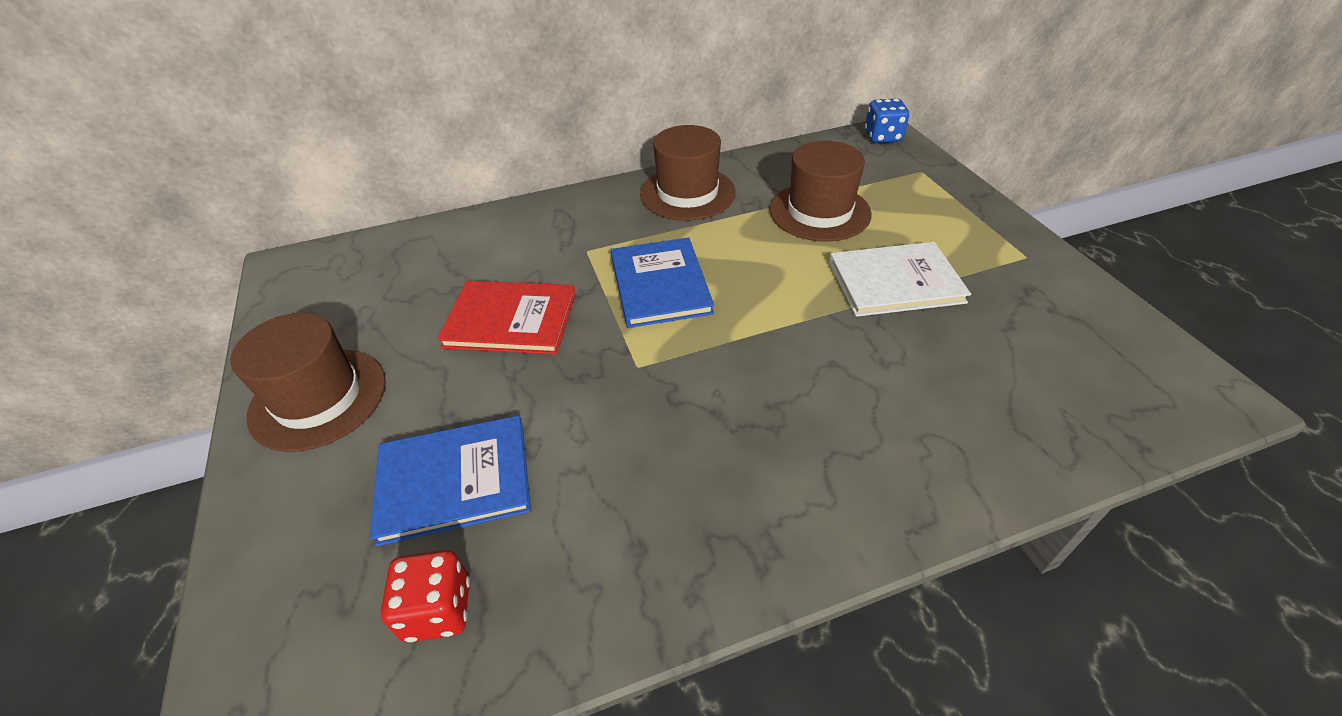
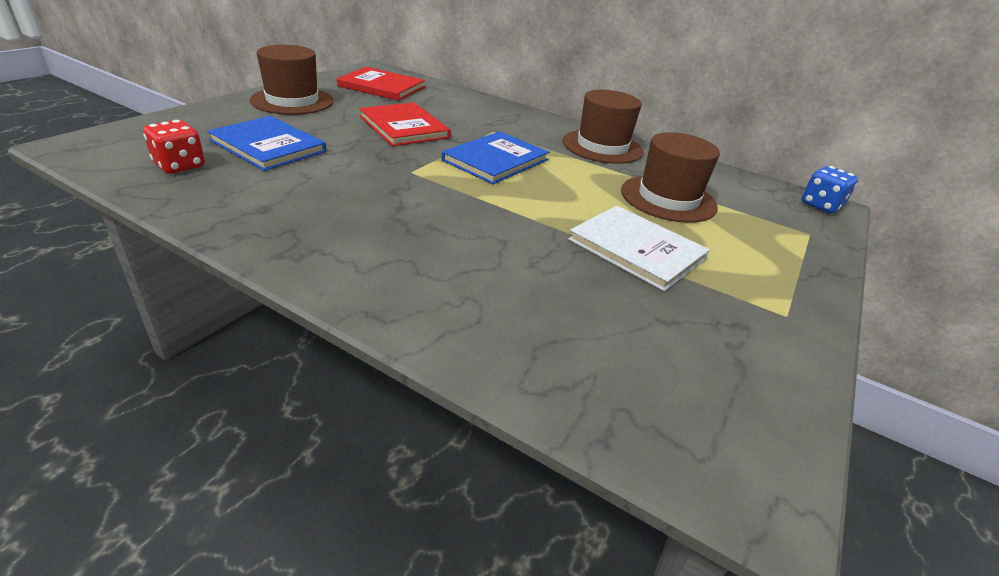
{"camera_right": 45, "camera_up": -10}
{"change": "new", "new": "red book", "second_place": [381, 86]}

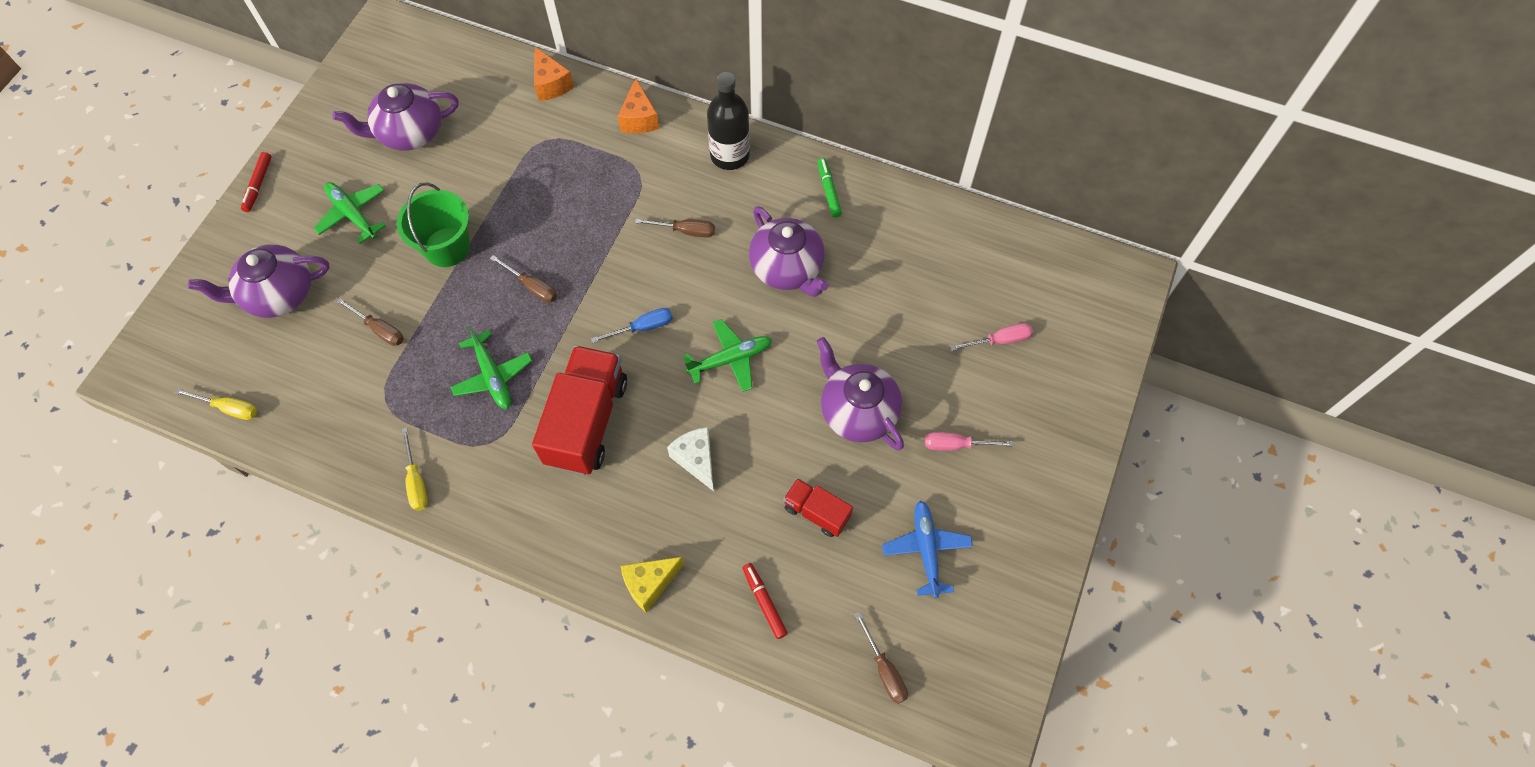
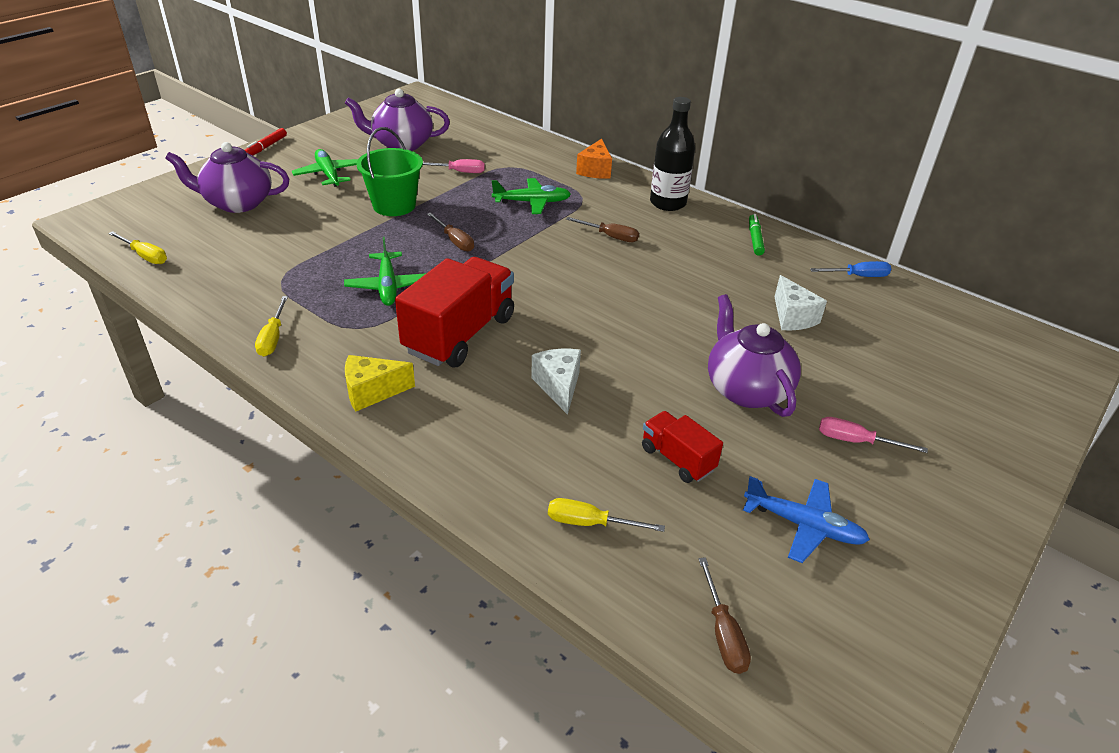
{"camera_right": 15, "camera_up": -25}
{"change": "gone", "old": "brown screwdriver", "first_place": [379, 329]}
{"change": "gone", "old": "orange cheese", "first_place": [551, 84]}
{"change": "shifted", "old": "blue screwdriver", "first_place": [642, 327], "second_place": [858, 276]}
{"change": "shifted", "old": "yellow cheese", "first_place": [649, 584], "second_place": [372, 392]}
{"change": "shifted", "old": "green plane", "first_place": [730, 359], "second_place": [532, 202]}
{"change": "swapped", "old": "red marker", "new": "yellow screwdriver", "first_place": [764, 602], "second_place": [590, 523]}
{"change": "gone", "old": "purple teapot", "first_place": [787, 269]}
{"change": "rotated", "old": "blue plane", "first_place": [926, 550], "second_place": [803, 525], "degrees": 105}
{"change": "shifted", "old": "pink screwdriver", "first_place": [999, 340], "second_place": [459, 172]}
{"change": "new", "new": "white cheese", "second_place": [792, 317]}

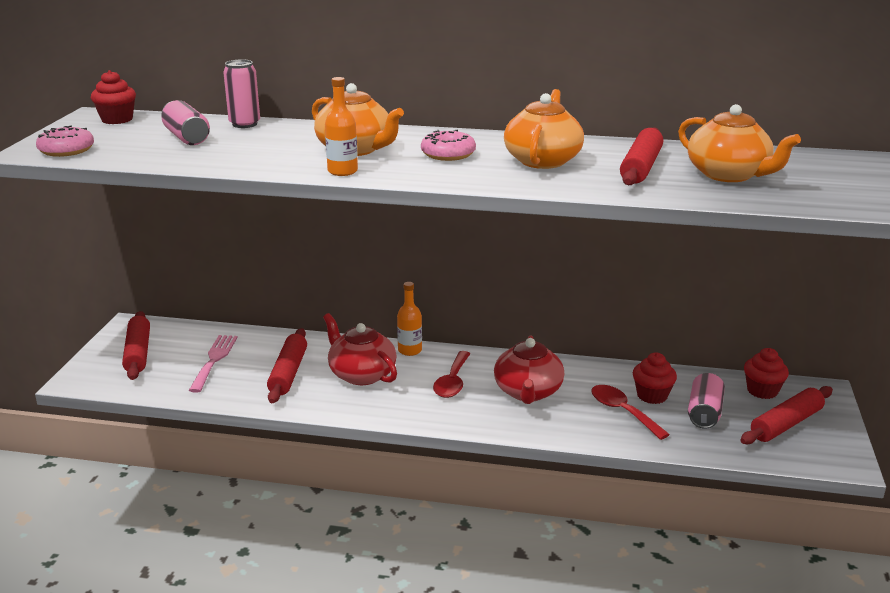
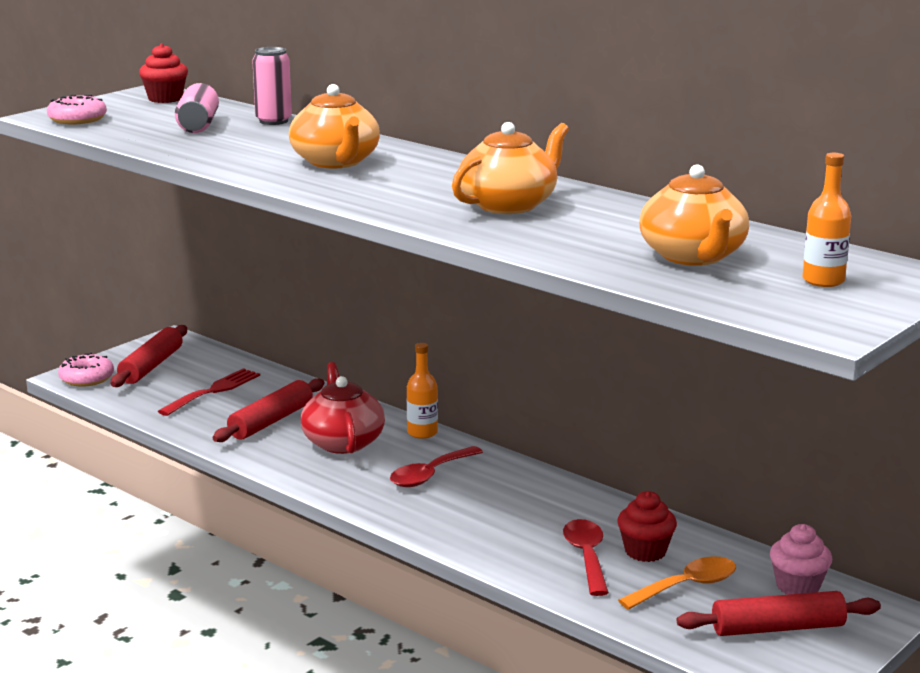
{"camera_right": 30, "camera_up": -5}
{"change": "repainted", "old": "pink fork", "new": "red fork", "first_place": [214, 360], "second_place": [213, 391]}
{"change": "shifted", "old": "orange bottle", "first_place": [342, 171], "second_place": [823, 280]}
{"change": "shifted", "old": "pink donut", "first_place": [448, 154], "second_place": [86, 378]}
{"change": "gone", "old": "red teapot", "first_place": [528, 392]}
{"change": "gone", "old": "red rolling pin", "first_place": [641, 167]}
{"change": "swapped", "old": "pink can", "new": "orange spoon", "first_place": [704, 413], "second_place": [687, 586]}
{"change": "repainted", "old": "red cupcake", "new": "pink cupcake", "first_place": [762, 391], "second_place": [798, 586]}

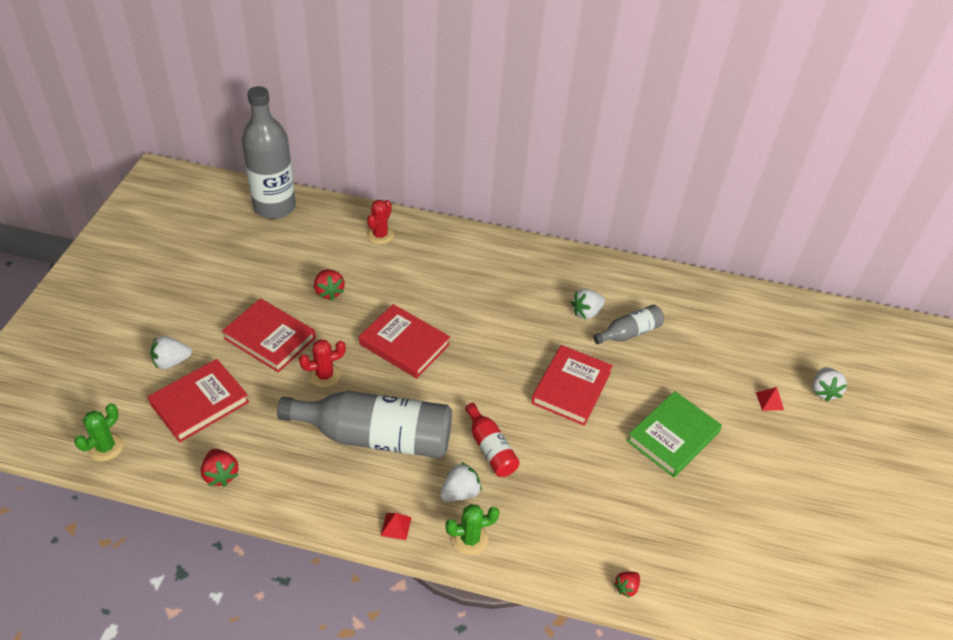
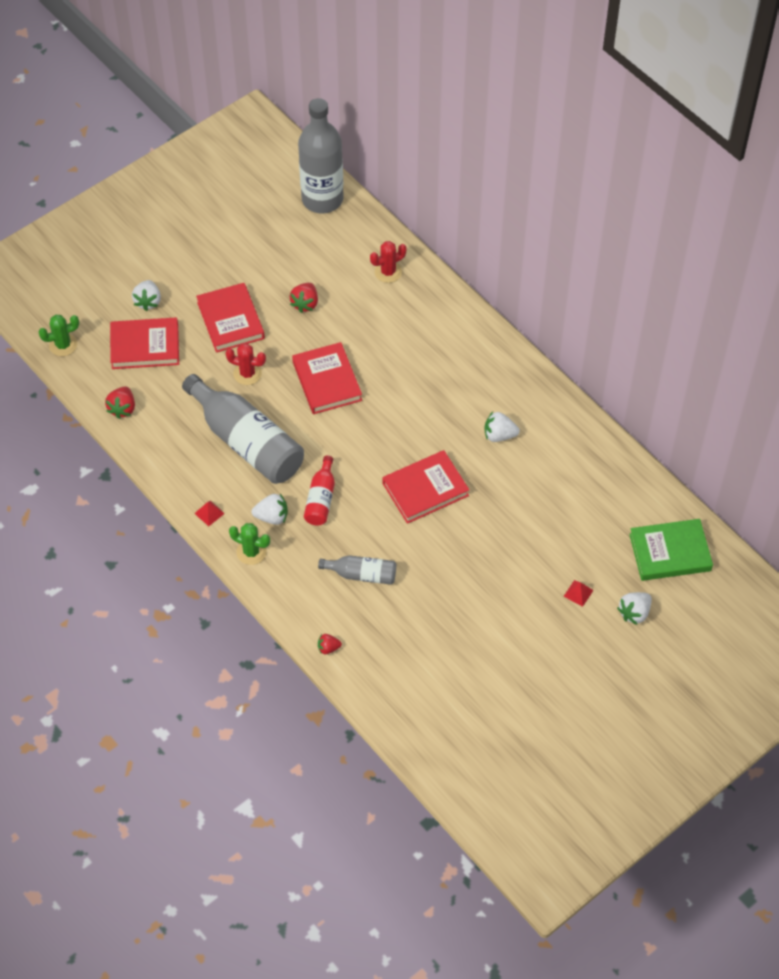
{"camera_right": 40, "camera_up": 10}
{"change": "rotated", "old": "white strawberry", "first_place": [171, 361], "second_place": [148, 301], "degrees": -105}
{"change": "shifted", "old": "grey bottle", "first_place": [629, 333], "second_place": [362, 574]}
{"change": "shifted", "old": "green book", "first_place": [673, 437], "second_place": [670, 552]}

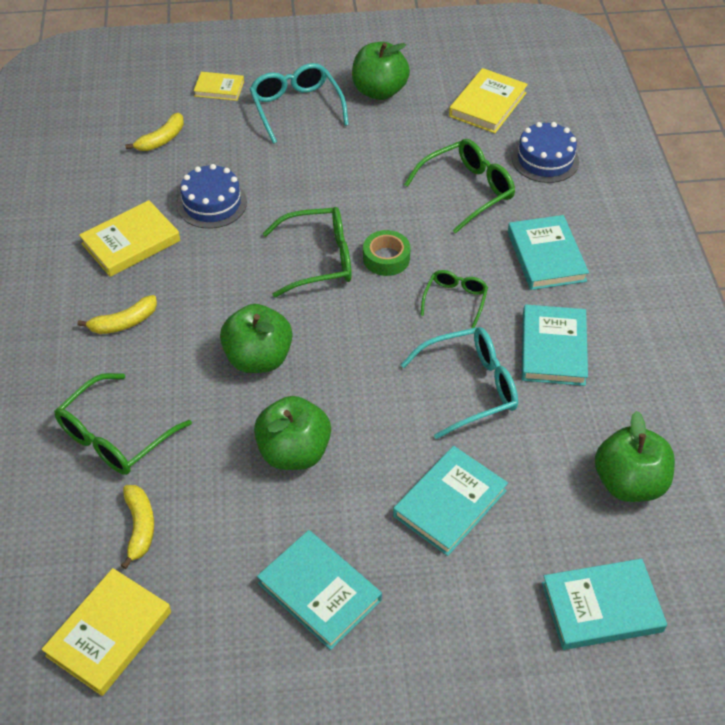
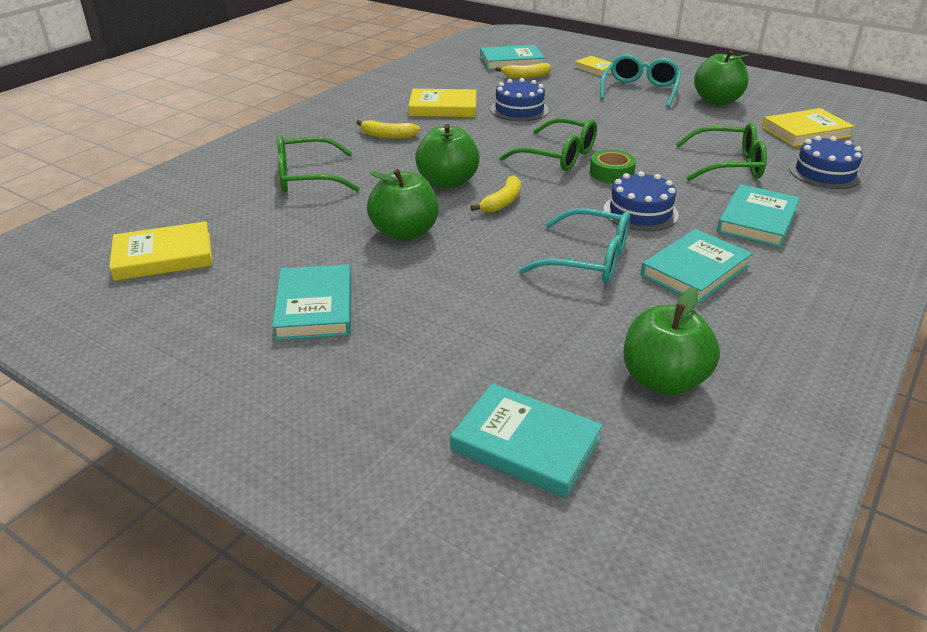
{"camera_right": 40, "camera_up": -15}
{"change": "shifted", "old": "yellow banana", "first_place": [140, 527], "second_place": [502, 202]}
{"change": "shifted", "old": "turquoise book", "first_place": [450, 503], "second_place": [511, 62]}
{"change": "swapped", "old": "green glasses", "new": "blue cake", "first_place": [455, 300], "second_place": [640, 212]}

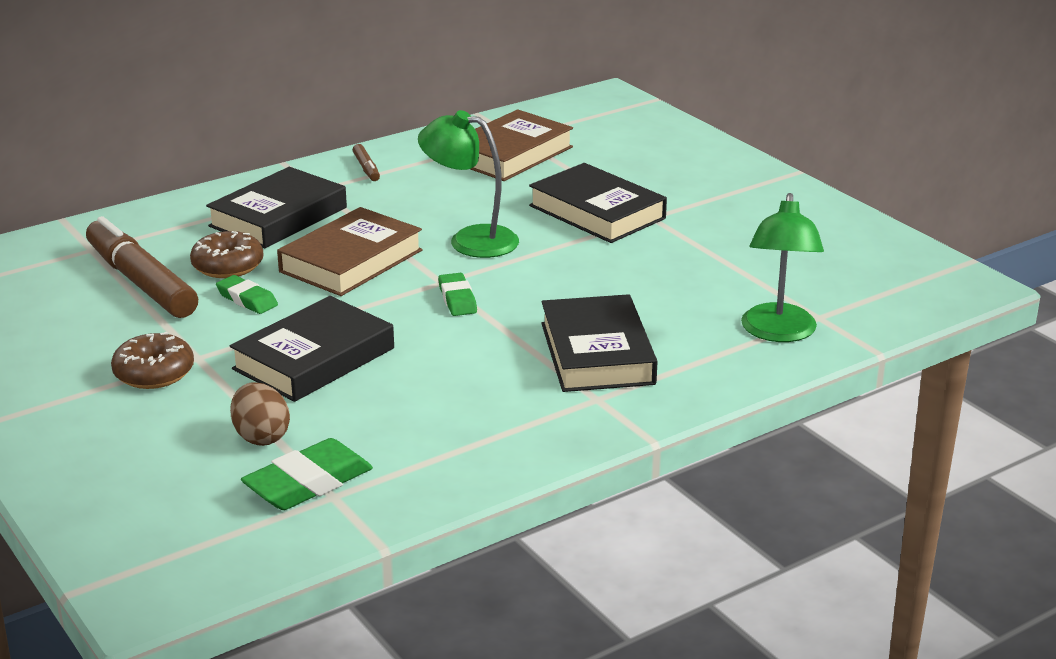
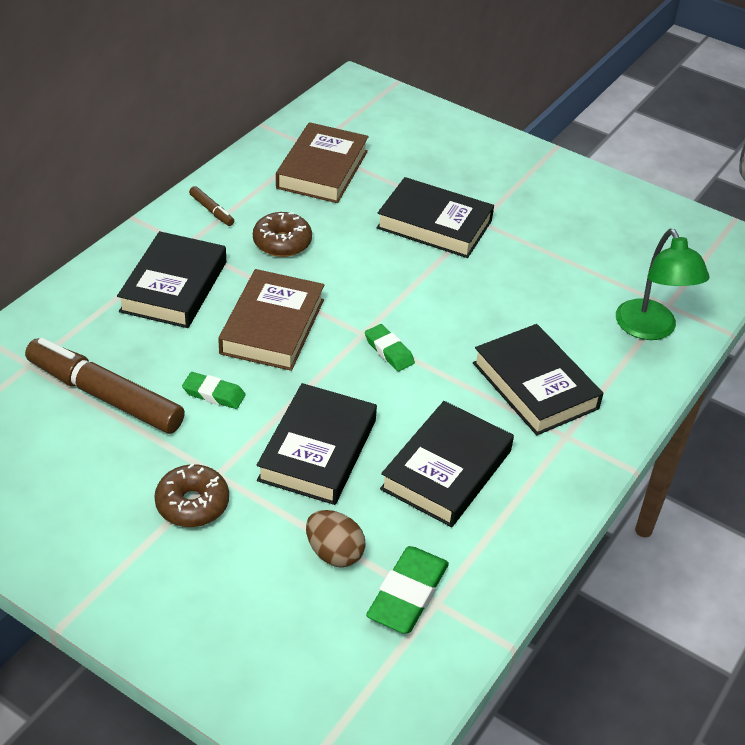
{"camera_right": -25, "camera_up": 15}
{"change": "shifted", "old": "brown donut", "first_place": [228, 266], "second_place": [282, 242]}
{"change": "gone", "old": "green lamp", "first_place": [470, 240]}
{"change": "new", "new": "black book", "second_place": [446, 470]}

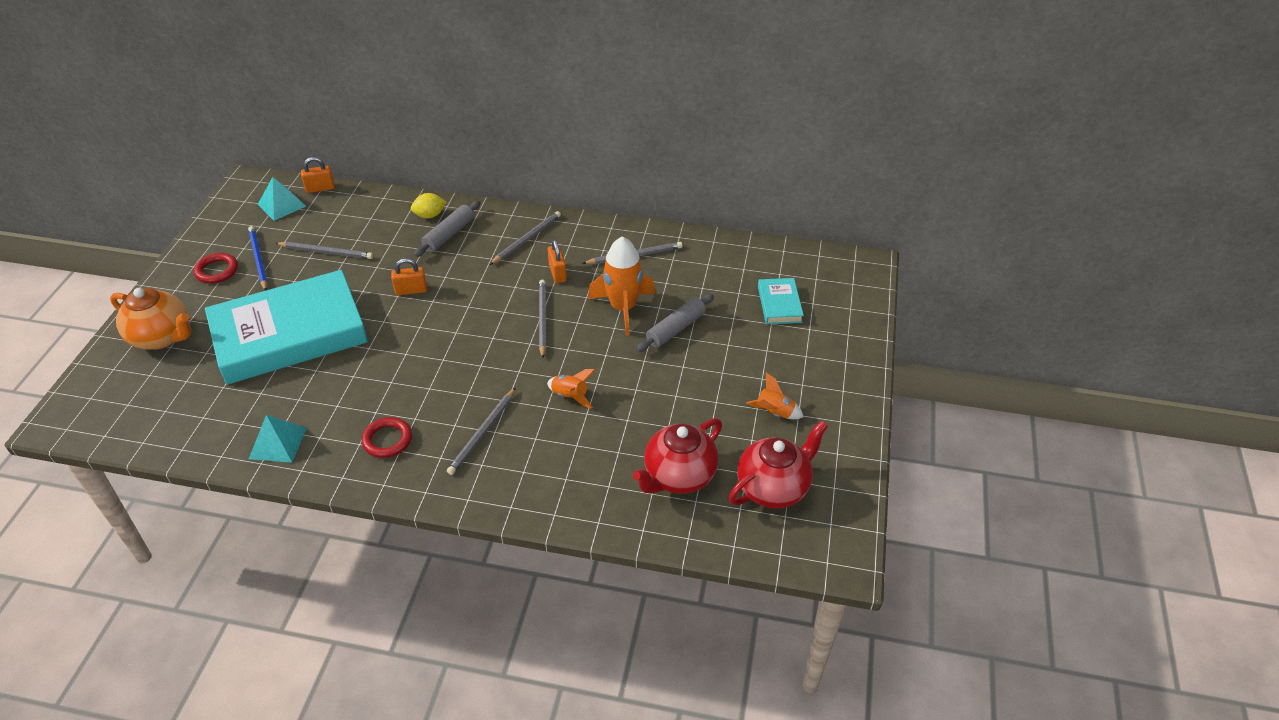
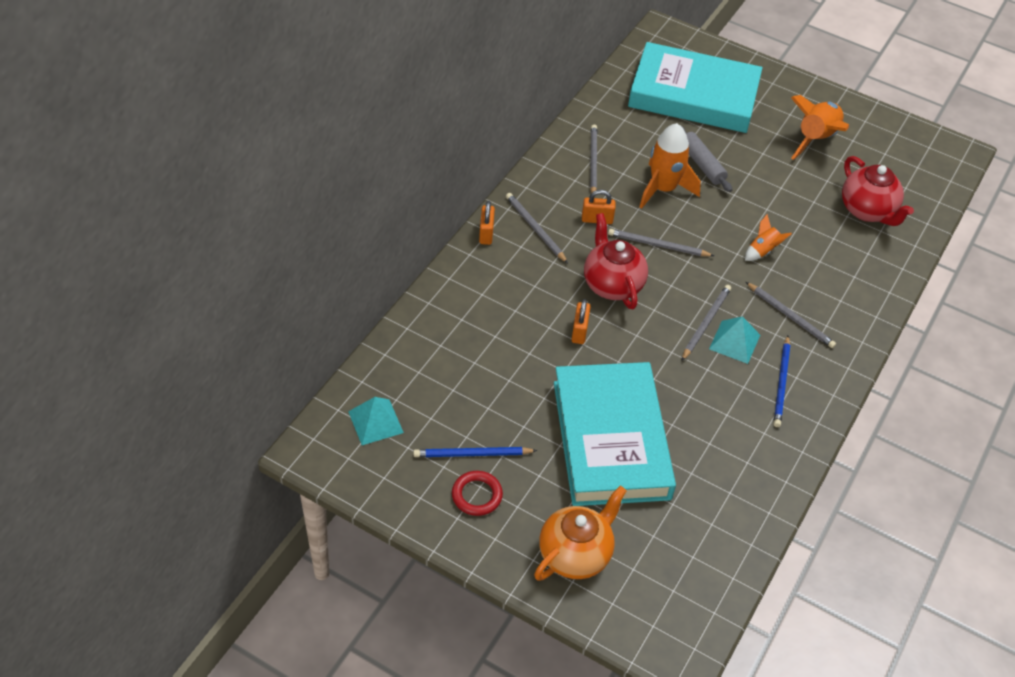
{"camera_right": -75, "camera_up": 5}
{"change": "shifted", "old": "turquoise pyramid", "first_place": [277, 443], "second_place": [734, 342]}
{"change": "shifted", "old": "grey pencil", "first_place": [326, 252], "second_place": [706, 323]}
{"change": "shifted", "old": "orange padlock", "first_place": [320, 188], "second_place": [486, 233]}
{"change": "swapped", "old": "red ring", "new": "blue pencil", "first_place": [387, 440], "second_place": [781, 383]}
{"change": "gone", "old": "yellow lemon", "first_place": [430, 215]}
{"change": "gone", "old": "grey rolling pin", "first_place": [449, 234]}
{"change": "shifted", "old": "red teapot", "first_place": [773, 488], "second_place": [612, 284]}
{"change": "scaled", "old": "orange rocket", "first_place": [774, 413], "second_place": [816, 139], "factor": 1.89}
{"change": "scaled", "old": "turquoise book", "first_place": [779, 304], "second_place": [693, 95], "factor": 2.41}

